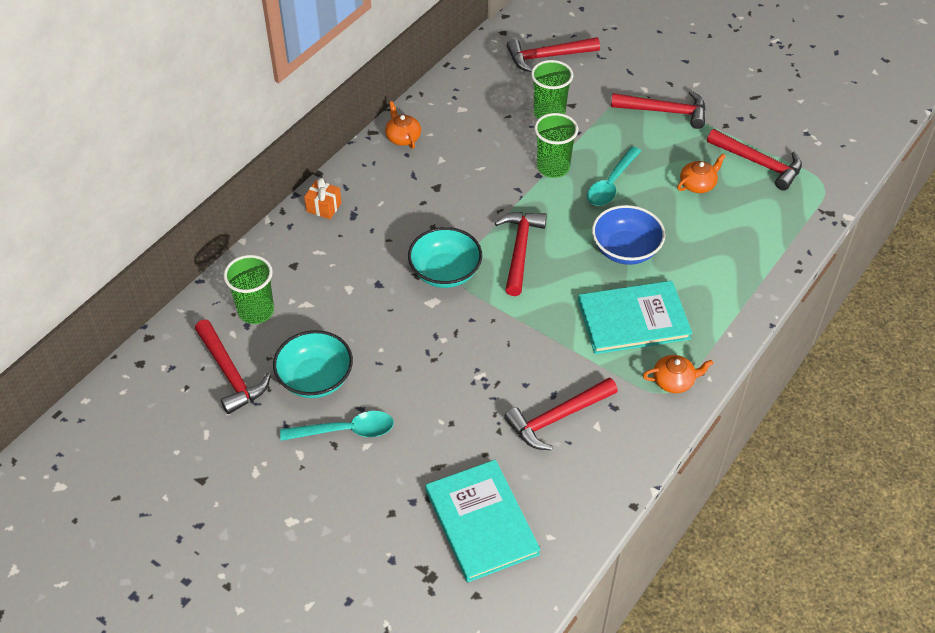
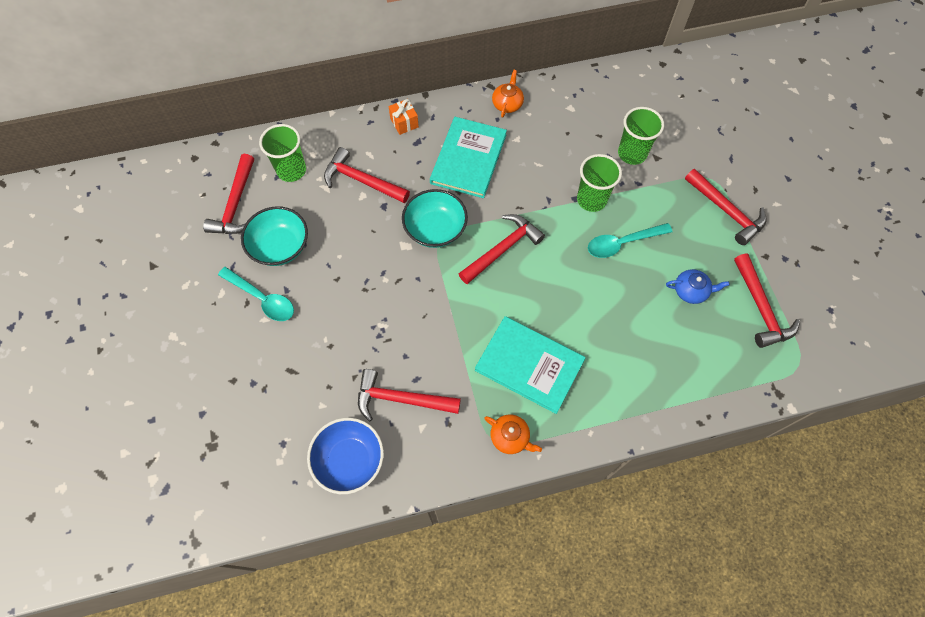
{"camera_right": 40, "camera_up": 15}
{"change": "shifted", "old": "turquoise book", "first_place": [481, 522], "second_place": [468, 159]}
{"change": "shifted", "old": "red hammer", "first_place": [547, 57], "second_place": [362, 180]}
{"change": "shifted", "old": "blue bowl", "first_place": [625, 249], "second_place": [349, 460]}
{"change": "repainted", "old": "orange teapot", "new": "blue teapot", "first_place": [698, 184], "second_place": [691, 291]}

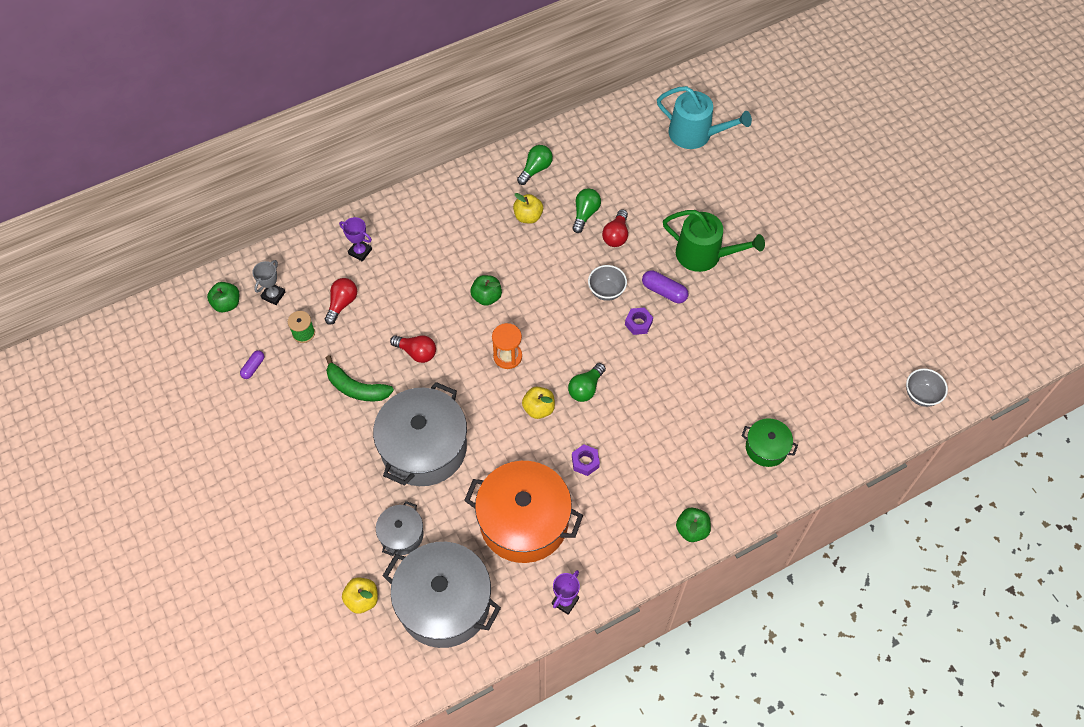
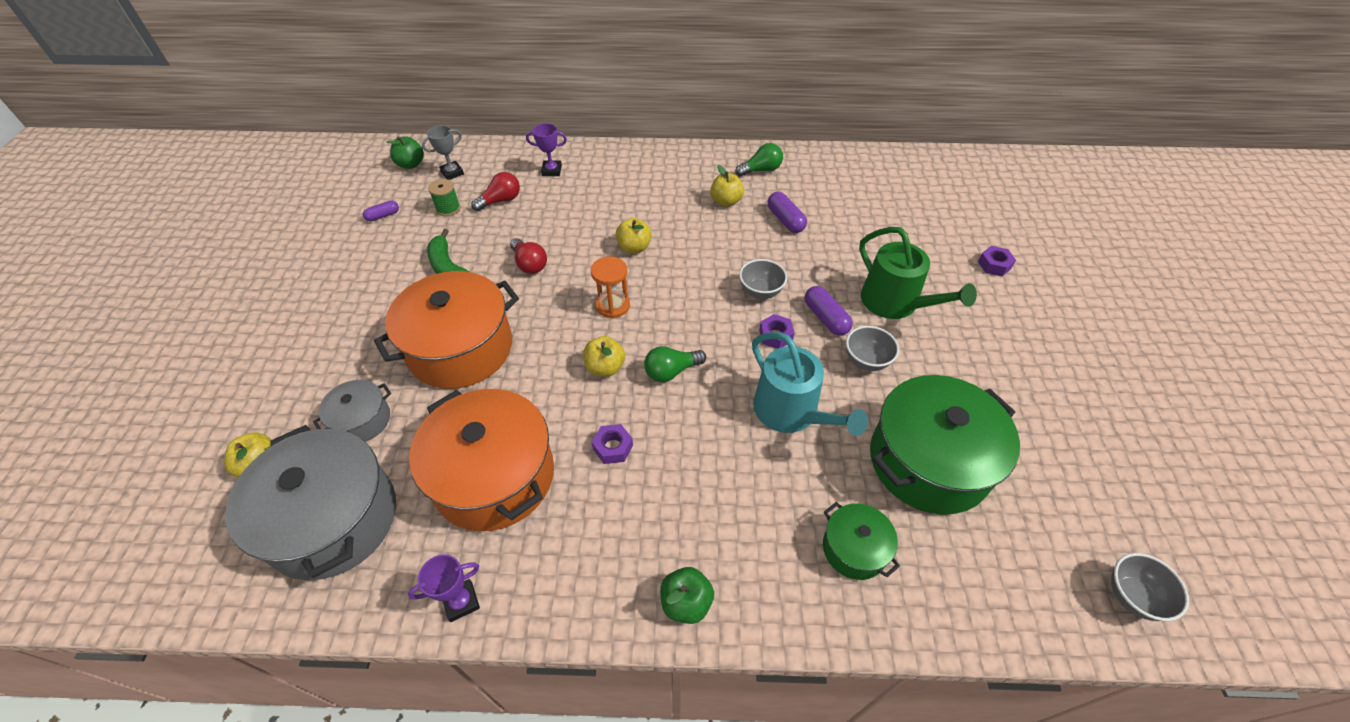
{"camera_right": 30, "camera_up": -10}
{"change": "rotated", "old": "purple trophy", "first_place": [360, 252], "second_place": [552, 170], "degrees": -60}
{"change": "repainted", "old": "grey pot", "new": "orange pot", "first_place": [424, 447], "second_place": [460, 348]}
{"change": "repainted", "old": "green apple", "new": "yellow apple", "first_place": [486, 297], "second_place": [634, 247]}
{"change": "swapped", "old": "green light bulb", "new": "purple capsule", "first_place": [585, 214], "second_place": [785, 220]}
{"change": "gone", "old": "red light bulb", "first_place": [616, 235]}
{"change": "shifted", "old": "turquoise watering can", "first_place": [695, 134], "second_place": [791, 412]}
{"change": "new", "new": "grey bowl", "second_place": [866, 361]}
{"change": "new", "new": "green pot", "second_place": [928, 461]}
{"change": "new", "new": "purple nut", "second_place": [994, 265]}

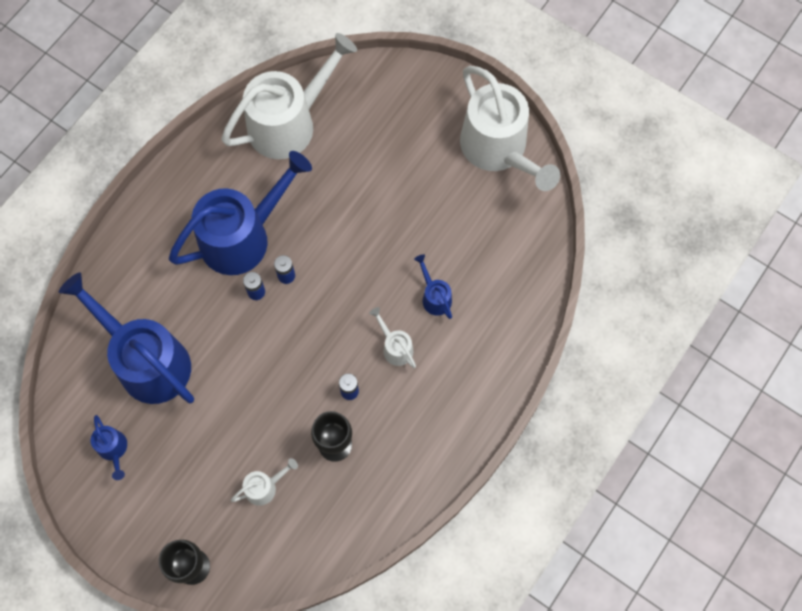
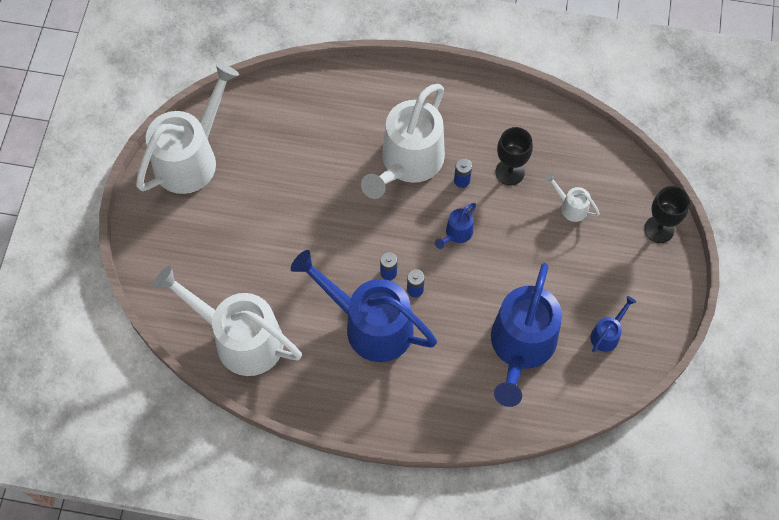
{"camera_right": -115, "camera_up": -5}
{"change": "scaled", "old": "white watering can", "first_place": [395, 347], "second_place": [408, 163], "factor": 2.36}
{"change": "shifted", "old": "blue watering can", "first_place": [434, 296], "second_place": [456, 234]}

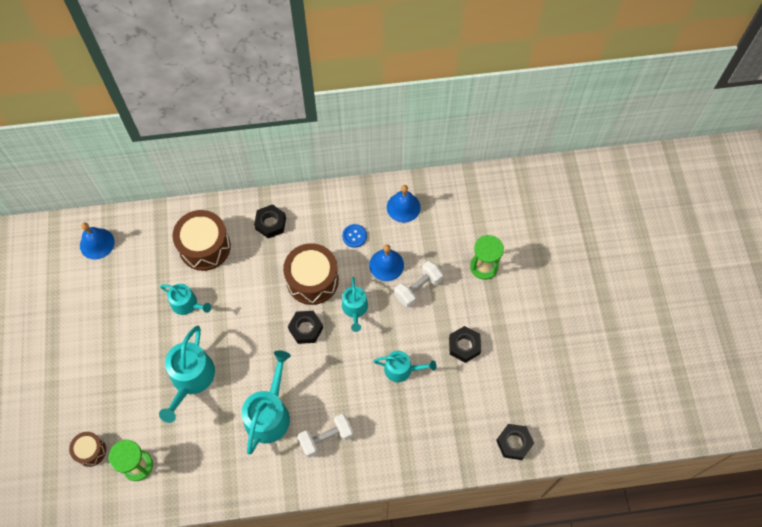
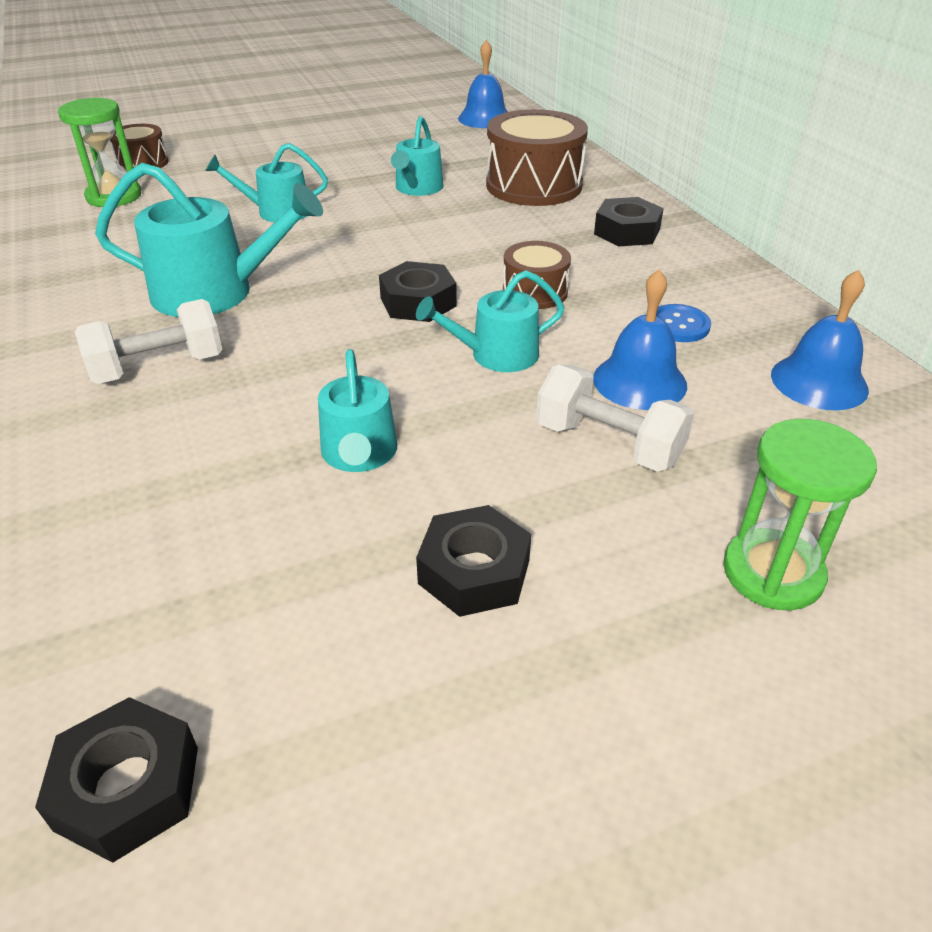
{"camera_right": 75, "camera_up": -25}
{"change": "scaled", "old": "turquoise watering can", "first_place": [191, 379], "second_place": [277, 212], "factor": 0.61}
{"change": "scaled", "old": "brown drum", "first_place": [312, 280], "second_place": [535, 292], "factor": 0.55}
{"change": "rotated", "old": "white dumbbell", "first_place": [326, 438], "second_place": [158, 368], "degrees": -75}

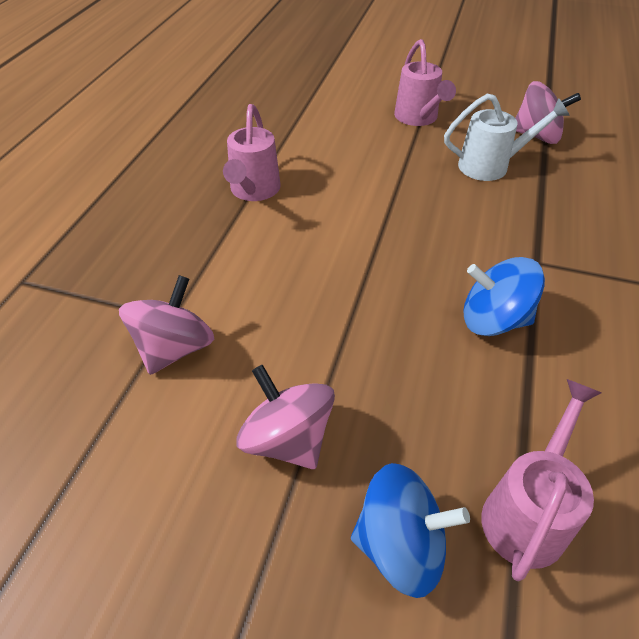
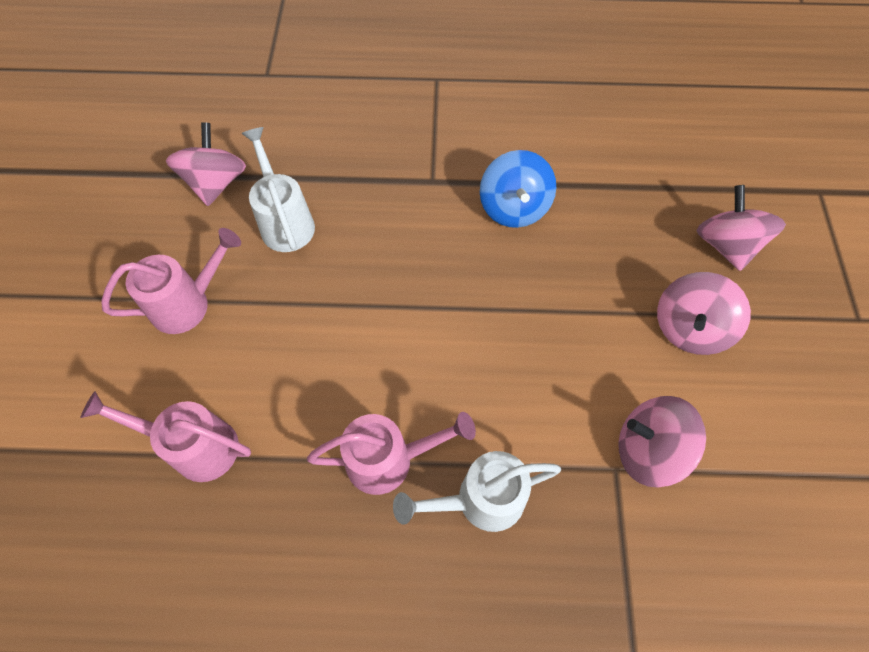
{"camera_right": -105, "camera_up": 15}
{"change": "repainted", "old": "blue spinning top", "new": "pink spinning top", "first_place": [400, 545], "second_place": [726, 245]}
{"change": "shifted", "old": "pink watering can", "first_place": [528, 512], "second_place": [195, 446]}
{"change": "new", "new": "white watering can", "second_place": [480, 500]}

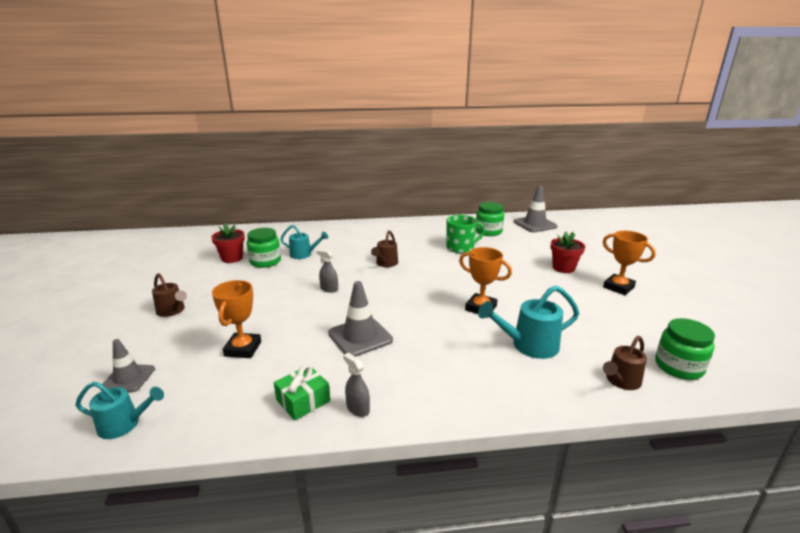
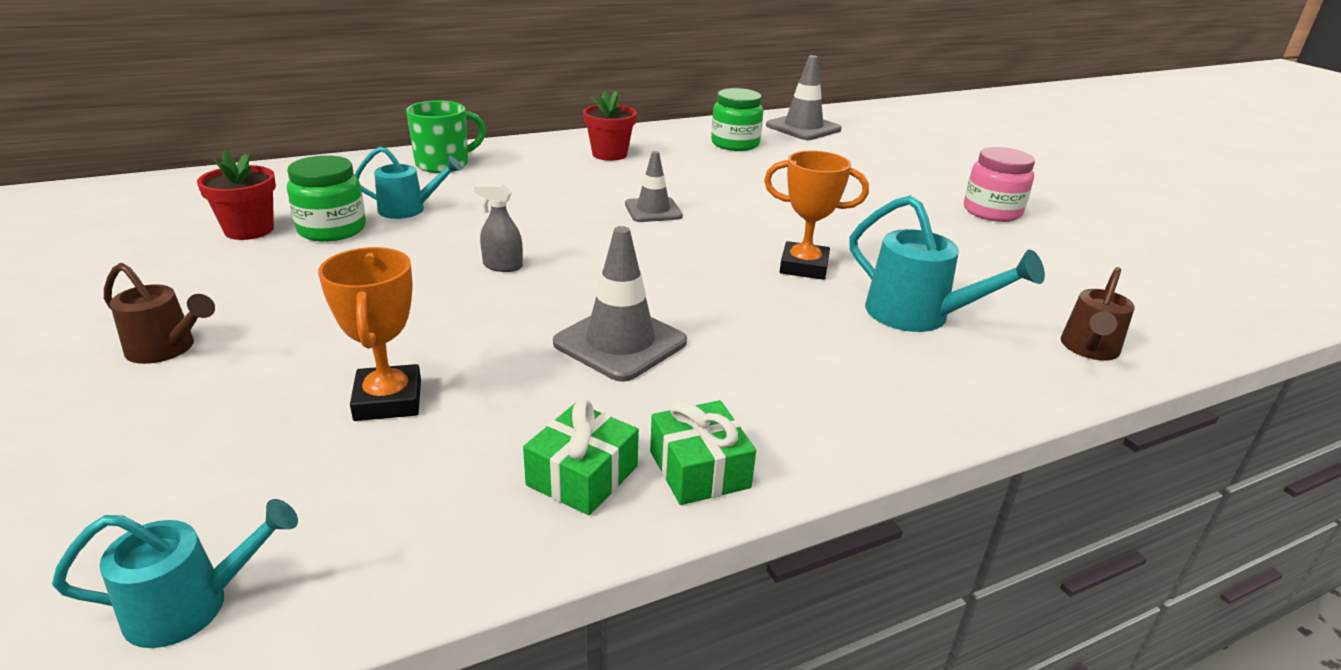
{"camera_right": -20, "camera_up": 5}
{"change": "shifted", "old": "grey traffic cone", "first_place": [128, 378], "second_place": [653, 210]}
{"change": "swapped", "old": "grey spray bottle", "new": "green gift", "first_place": [358, 408], "second_place": [699, 469]}
{"change": "gone", "old": "brown watering can", "first_place": [385, 264]}
{"change": "shifted", "old": "green mug", "first_place": [461, 248], "second_place": [444, 164]}
{"change": "rotated", "old": "turquoise watering can", "first_place": [528, 346], "second_place": [919, 316], "degrees": -105}
{"change": "shifted", "old": "red flower pot", "first_place": [563, 268], "second_place": [609, 154]}
{"change": "swapped", "old": "orange trophy", "new": "pink jar", "first_place": [618, 287], "second_place": [992, 212]}
{"change": "gone", "old": "green jar", "first_place": [678, 367]}

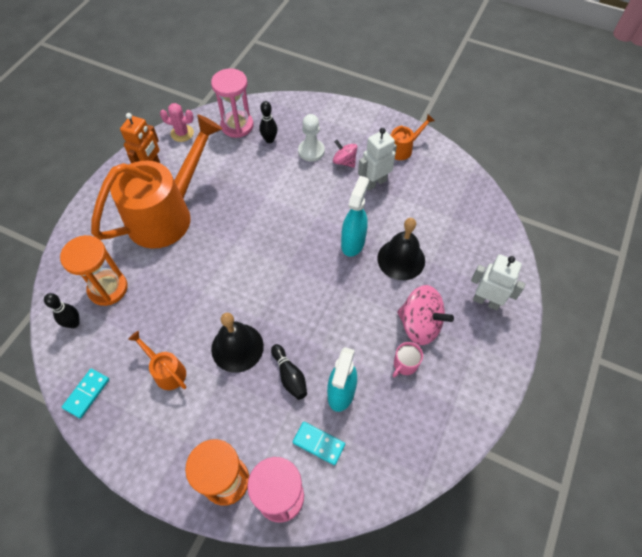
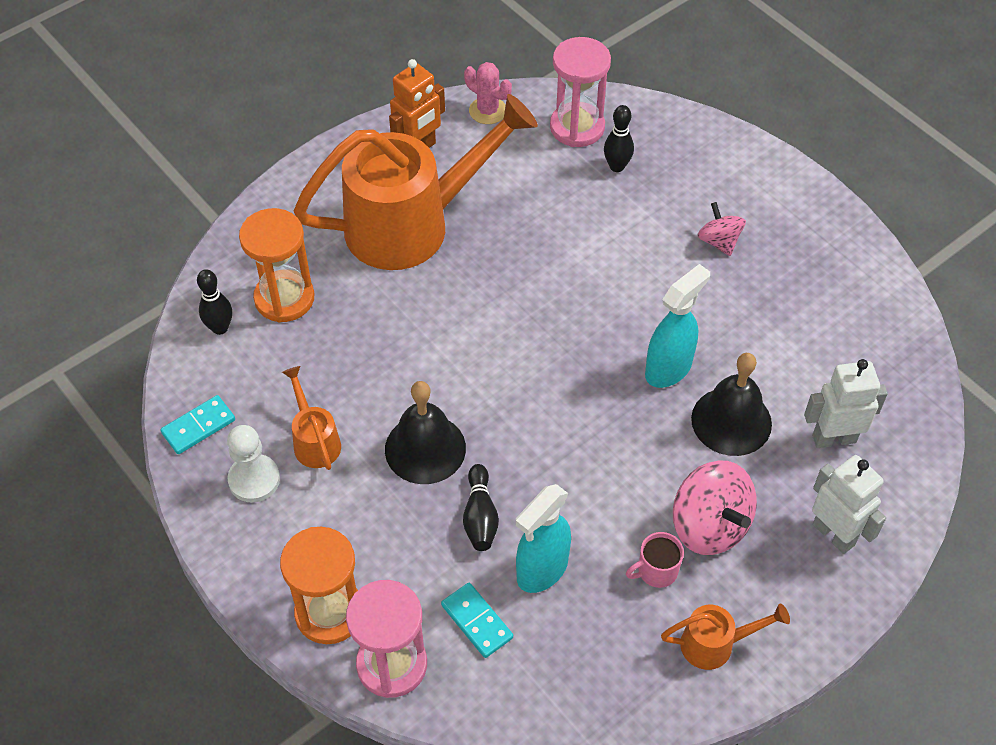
{"camera_right": 25, "camera_up": -5}
{"change": "shifted", "old": "white pawn", "first_place": [311, 151], "second_place": [254, 480]}
{"change": "shifted", "old": "white robot", "first_place": [375, 182], "second_place": [834, 438]}
{"change": "shifted", "old": "orange watering can", "first_place": [403, 149], "second_place": [715, 644]}

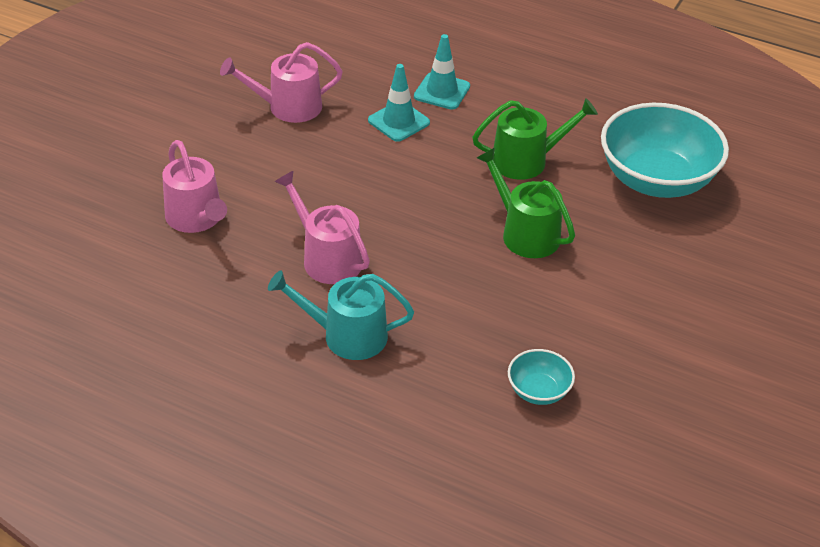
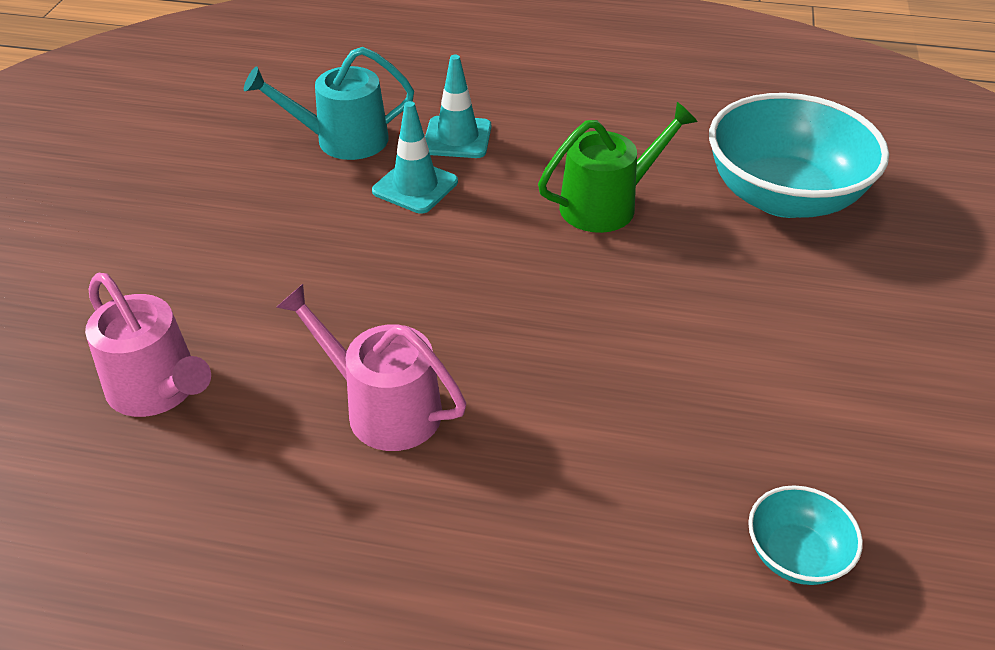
{"camera_right": -15, "camera_up": 0}
{"change": "gone", "old": "pink watering can", "first_place": [288, 107]}
{"change": "shifted", "old": "turquoise watering can", "first_place": [347, 335], "second_place": [343, 140]}
{"change": "gone", "old": "green watering can", "first_place": [525, 233]}

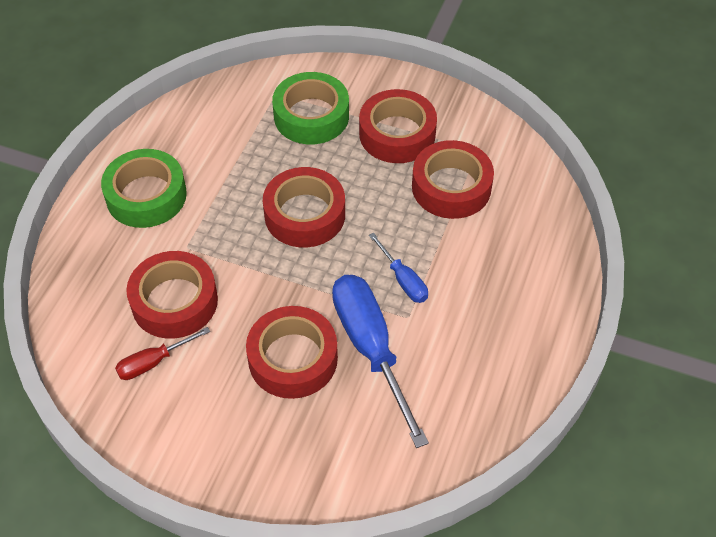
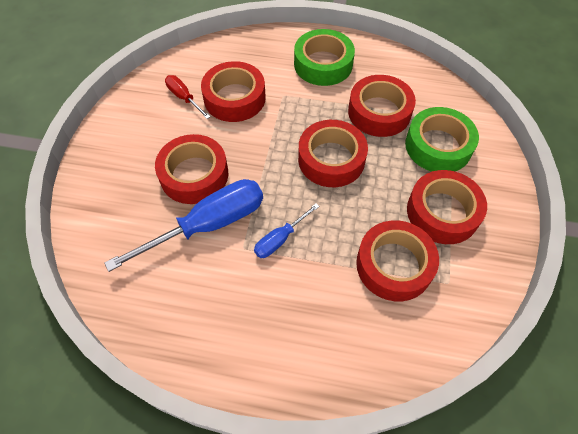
{"camera_right": 80, "camera_up": 5}
{"change": "new", "new": "red tape", "second_place": [379, 112]}

